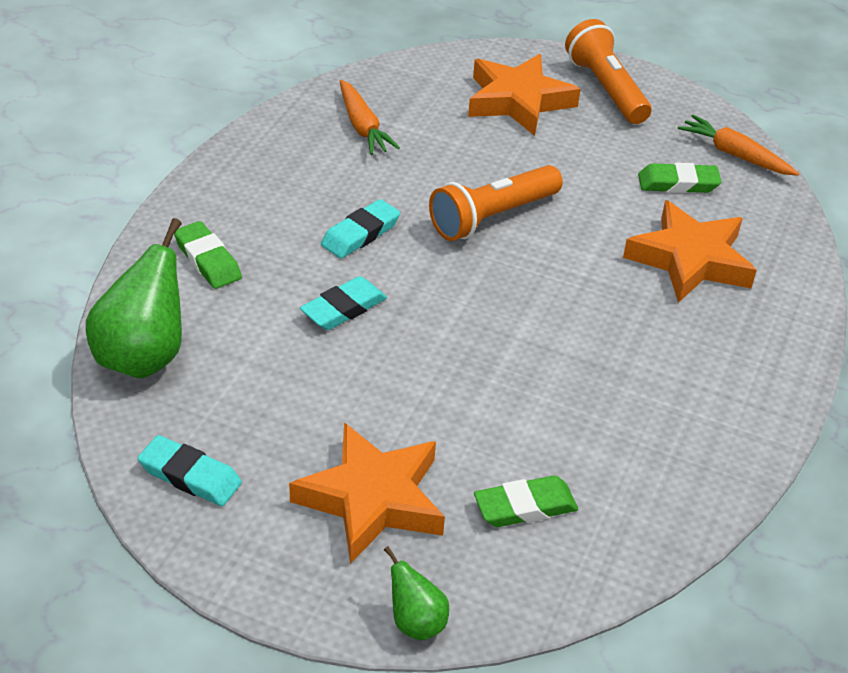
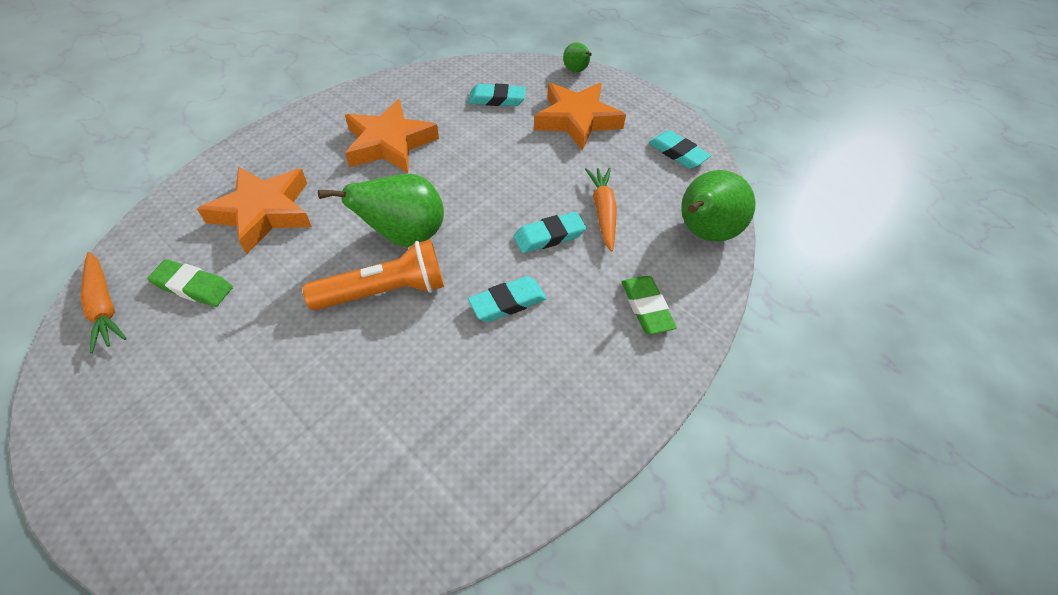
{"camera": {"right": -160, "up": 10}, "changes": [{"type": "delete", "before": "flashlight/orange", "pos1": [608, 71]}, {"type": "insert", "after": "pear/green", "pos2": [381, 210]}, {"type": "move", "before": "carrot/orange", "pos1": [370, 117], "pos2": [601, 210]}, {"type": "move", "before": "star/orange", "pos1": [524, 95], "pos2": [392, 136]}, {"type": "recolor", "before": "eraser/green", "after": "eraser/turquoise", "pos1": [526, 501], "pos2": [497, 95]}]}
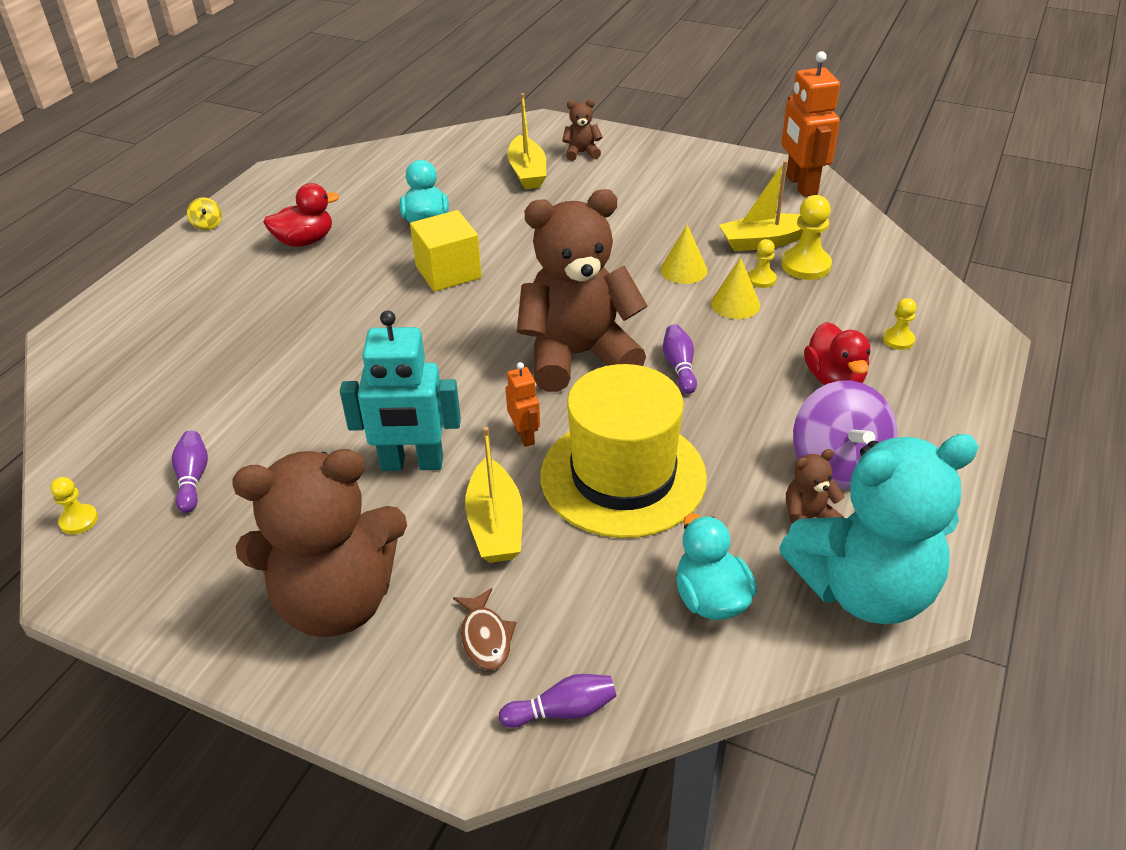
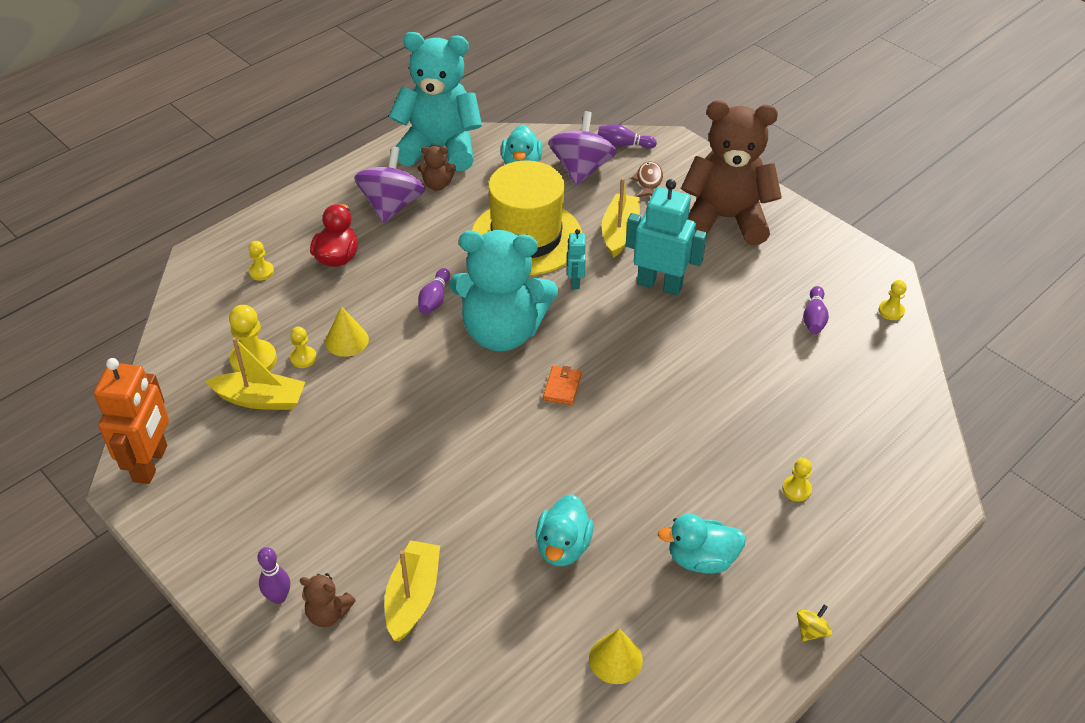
{"camera": {"right": -160, "up": 5}, "changes": [{"type": "delete", "before": "cube/yellow", "pos1": [446, 251]}, {"type": "insert", "after": "bowling pin/purple", "pos2": [274, 575]}, {"type": "insert", "after": "wallet/orange", "pos2": [562, 385]}, {"type": "insert", "after": "spinning top/purple", "pos2": [583, 148]}, {"type": "insert", "after": "pawn/yellow", "pos2": [797, 479]}, {"type": "move", "before": "cone/yellow", "pos1": [684, 254], "pos2": [616, 656]}, {"type": "recolor", "before": "duck/red", "after": "duck/turquoise", "pos1": [301, 215], "pos2": [702, 544]}, {"type": "recolor", "before": "robot/orange", "after": "robot/turquoise", "pos1": [523, 404], "pos2": [576, 259]}, {"type": "recolor", "before": "teddy bear/brown", "after": "teddy bear/turquoise", "pos1": [582, 290], "pos2": [504, 290]}, {"type": "rotate", "before": "spinning top/yellow", "pos1": [204, 213], "pos2": [814, 623], "turn": 45}]}
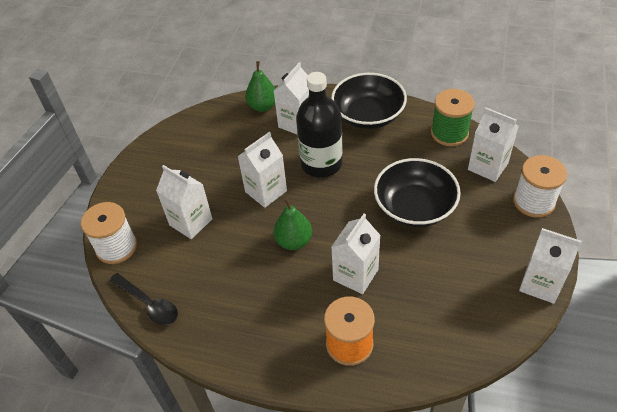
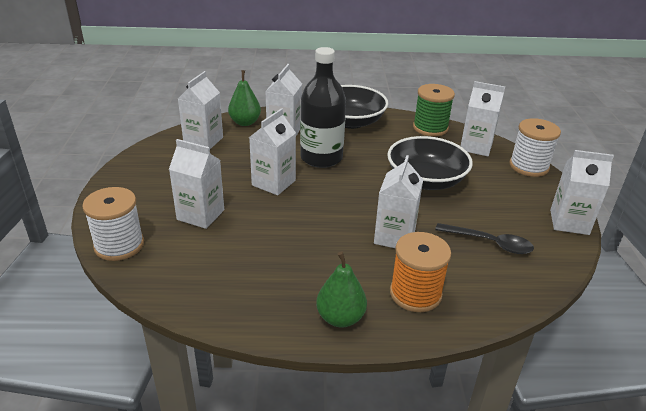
{"camera": {"right": -20, "up": -15}, "changes": [{"type": "insert", "after": "carton/white", "pos2": [200, 110]}, {"type": "move", "before": "spoon/black", "pos1": [143, 299], "pos2": [484, 238]}, {"type": "move", "before": "pear/green", "pos1": [292, 224], "pos2": [341, 289]}]}
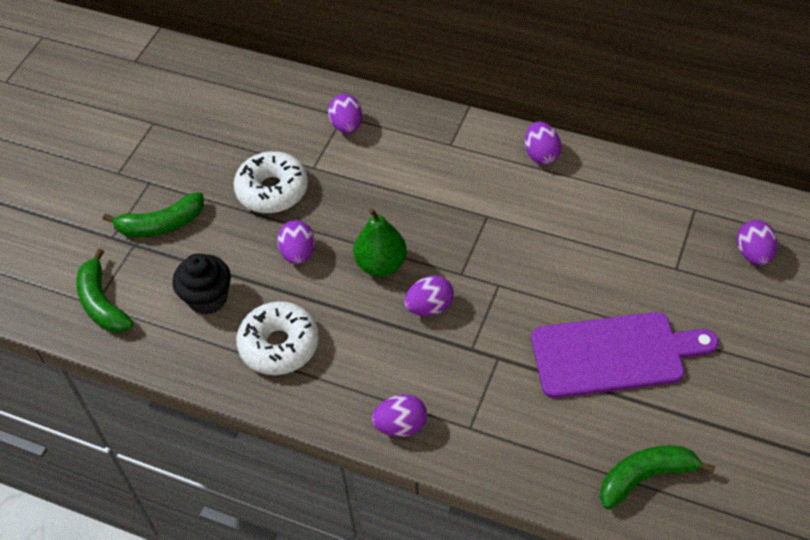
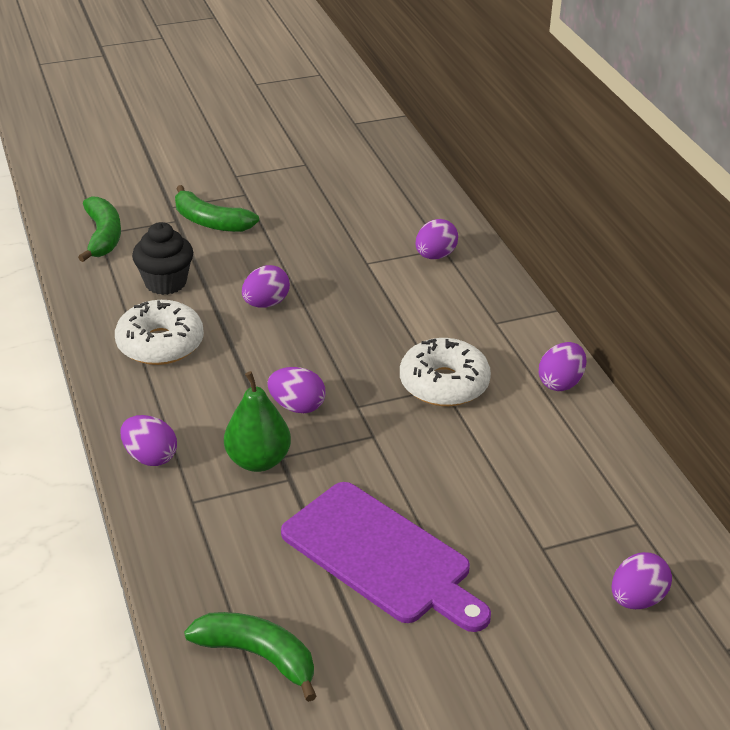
{"camera": {"right": 45, "up": -15}, "changes": [{"type": "move", "before": "donut/white", "pos1": [270, 182], "pos2": [445, 372]}, {"type": "move", "before": "pear/green", "pos1": [380, 242], "pos2": [257, 421]}, {"type": "rotate", "before": "banana/green", "pos1": [104, 290], "pos2": [99, 229], "turn": 150}]}
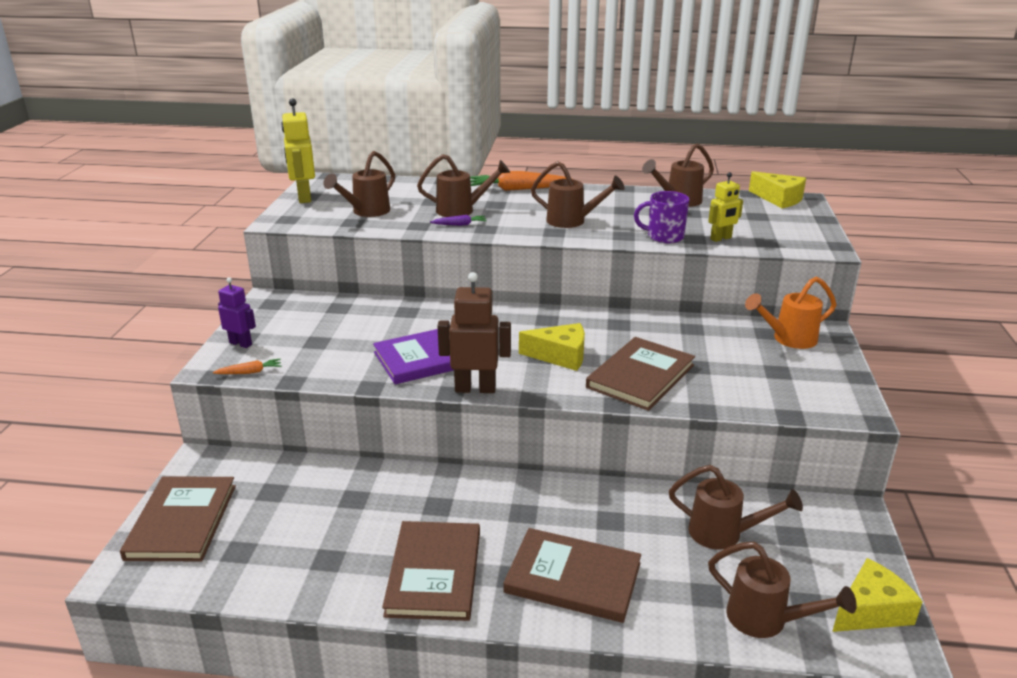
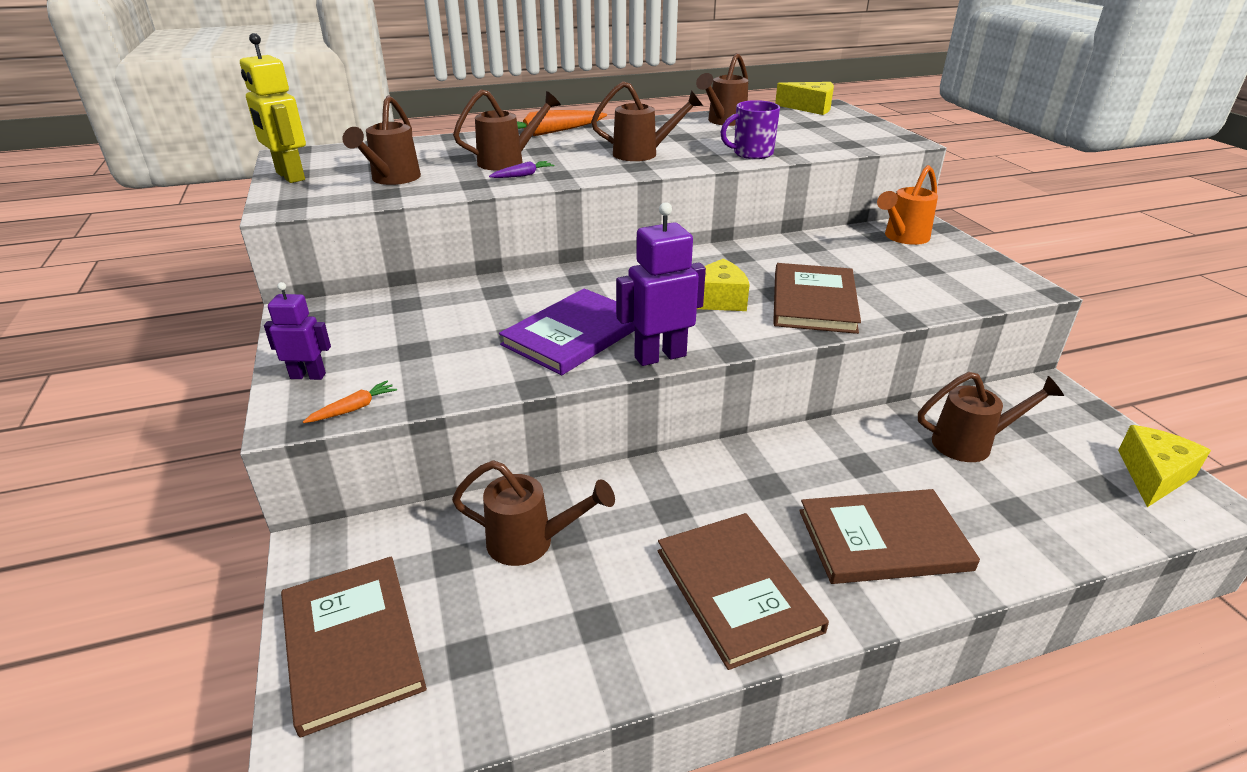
{"camera": {"right": -25, "up": 5}, "changes": [{"type": "delete", "before": "robot/yellow", "pos1": [725, 207]}, {"type": "move", "before": "watering can/brown", "pos1": [782, 590], "pos2": [533, 513]}, {"type": "recolor", "before": "robot/brown", "after": "robot/purple", "pos1": [474, 332], "pos2": [661, 284]}]}
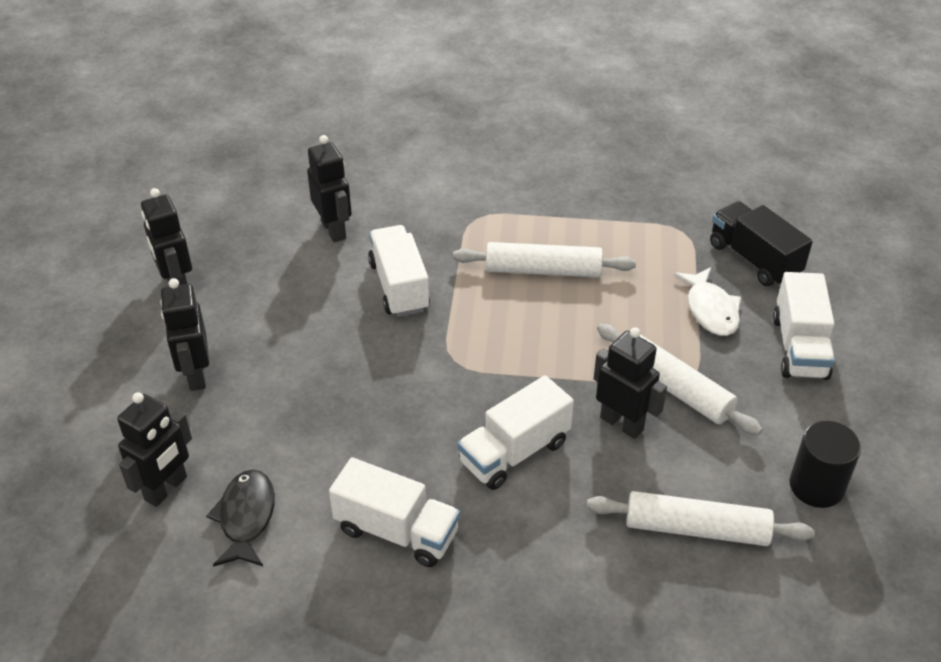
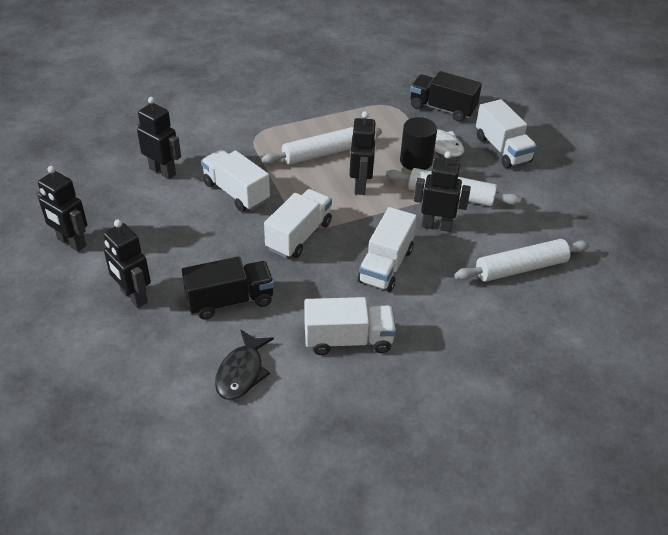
{"camera": {"right": -30, "up": 0}, "changes": [{"type": "insert", "after": "truck/black", "pos2": [228, 288]}, {"type": "insert", "after": "truck/white", "pos2": [298, 223]}, {"type": "move", "before": "robot/black", "pos1": [154, 449], "pos2": [363, 153]}, {"type": "move", "before": "cylinder/black", "pos1": [825, 464], "pos2": [418, 143]}, {"type": "rotate", "before": "fish/black", "pos1": [240, 518], "pos2": [244, 364], "turn": -135}]}
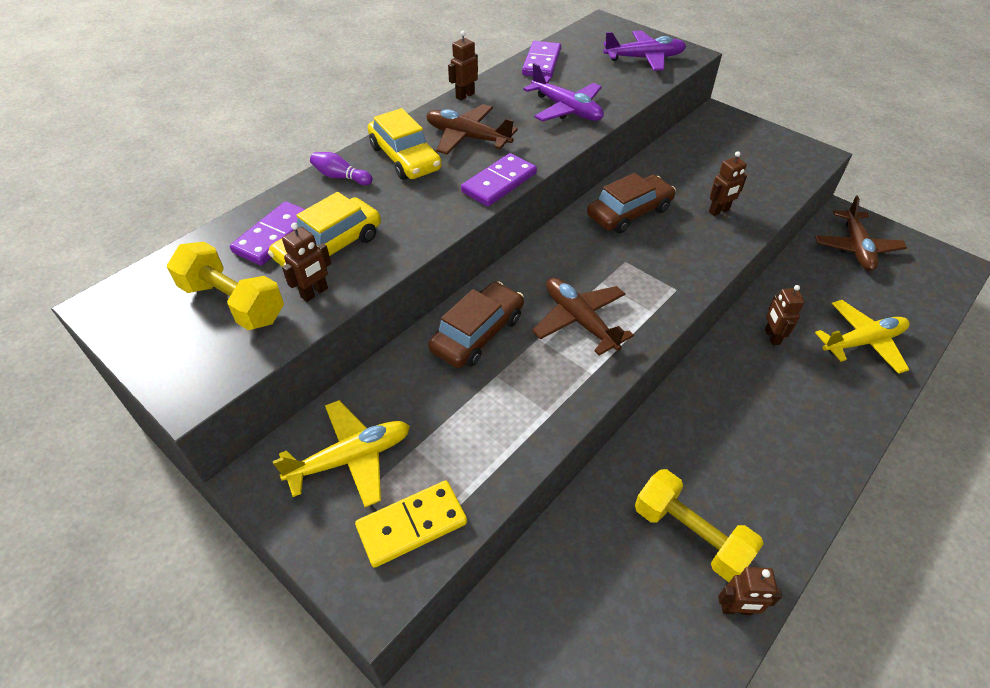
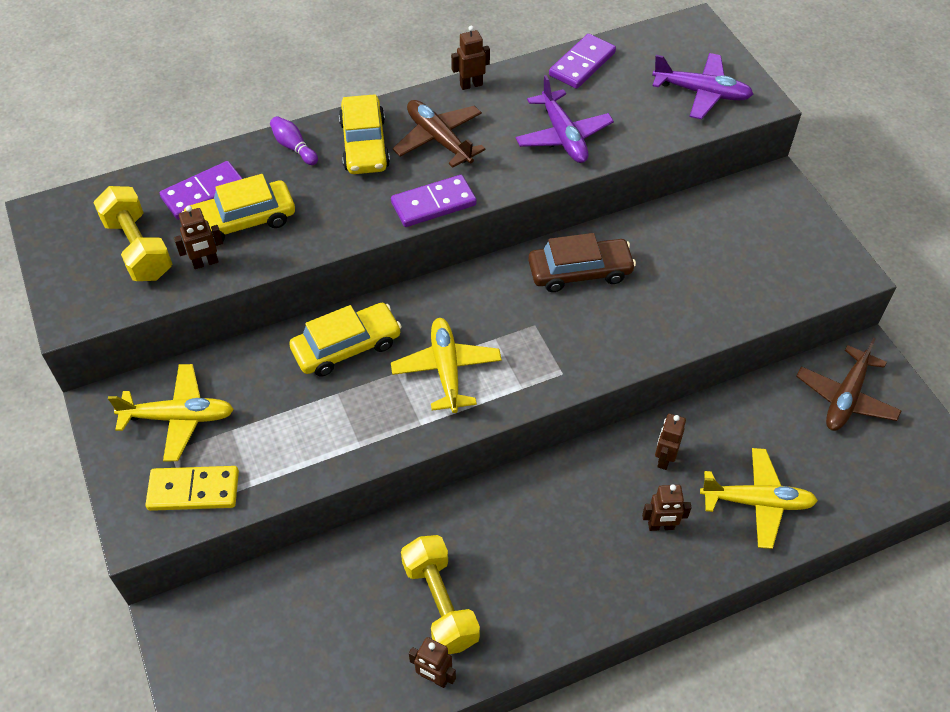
{"camera": {"right": 25, "up": 5}, "changes": [{"type": "move", "before": "robot/brown", "pos1": [728, 183], "pos2": [667, 508]}, {"type": "recolor", "before": "car/brown", "after": "car/yellow", "pos1": [476, 325], "pos2": [345, 339]}, {"type": "recolor", "before": "plane/brown", "after": "plane/yellow", "pos1": [583, 316], "pos2": [446, 365]}]}
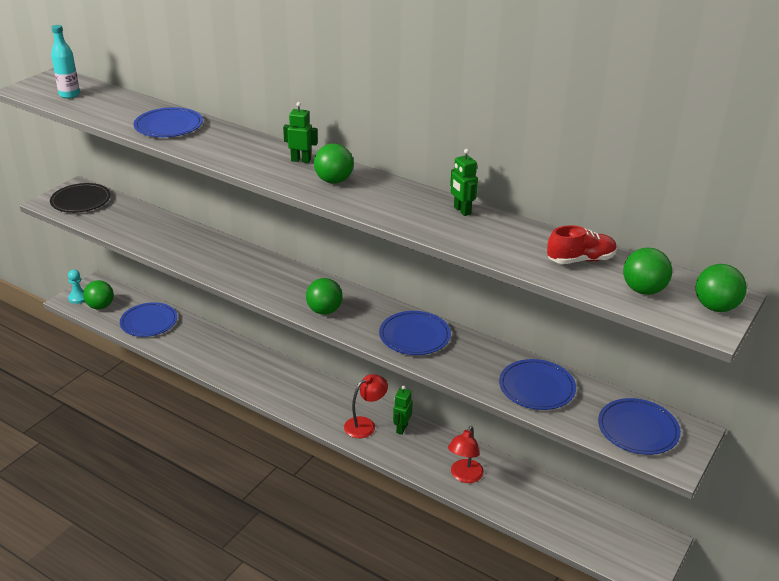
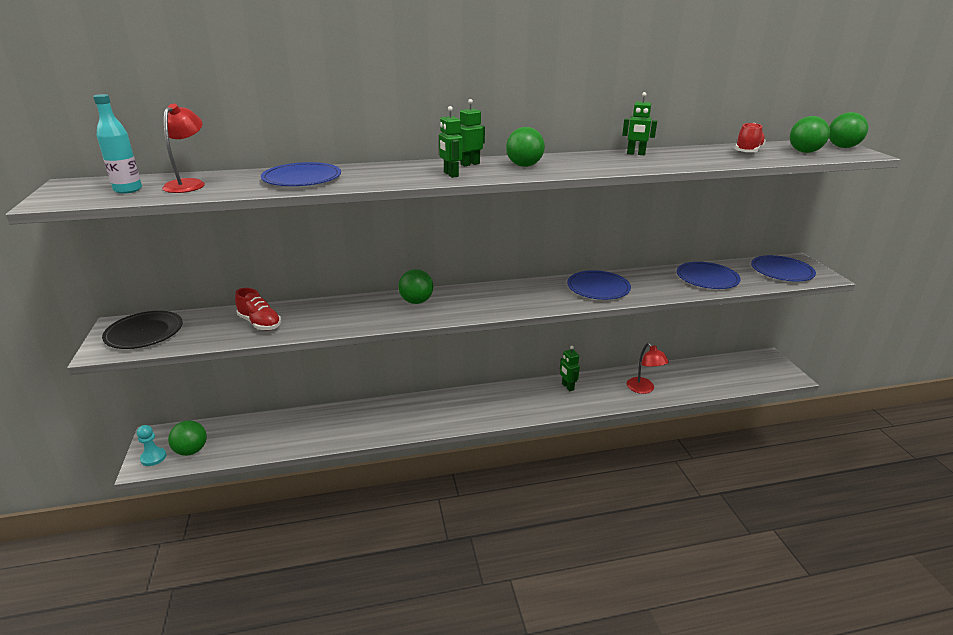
{"camera": {"right": -45, "up": -5}, "changes": [{"type": "delete", "before": "plate/blue", "pos1": [148, 319]}, {"type": "insert", "after": "shoe/red", "pos2": [258, 309]}, {"type": "insert", "after": "robot/green", "pos2": [451, 142]}, {"type": "move", "before": "ball/green", "pos1": [324, 296], "pos2": [415, 286]}, {"type": "move", "before": "lamp/red", "pos1": [366, 406], "pos2": [183, 148]}]}
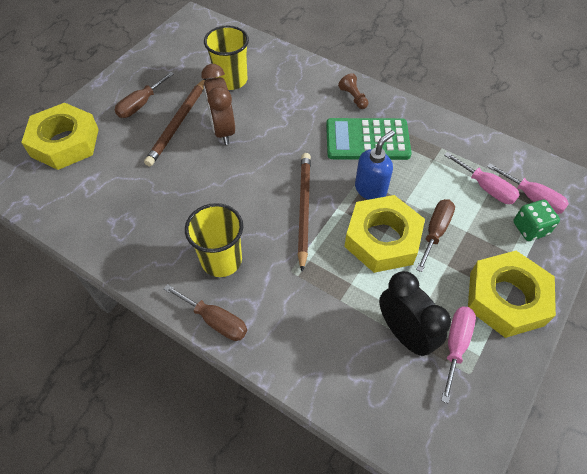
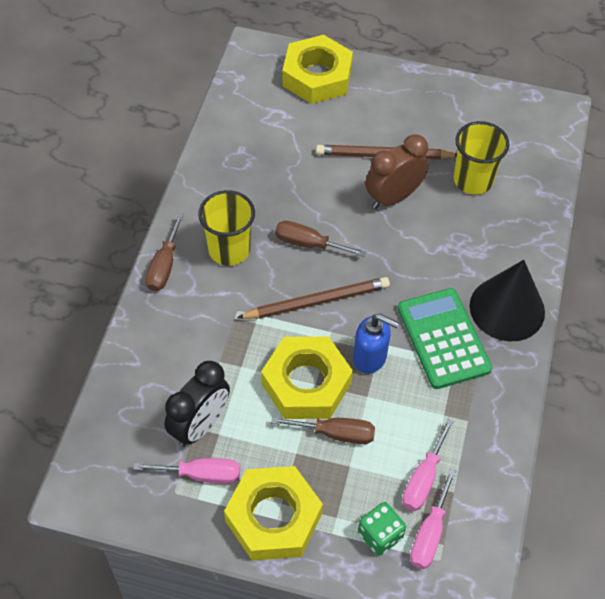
{"camera": {"right": 70, "up": 0}, "changes": [{"type": "move", "before": "screwdriver/brown", "pos1": [144, 95], "pos2": [320, 239]}, {"type": "replace", "before": "pawn/brown", "after": "cone/black", "pos1": [353, 91], "pos2": [507, 300]}]}
